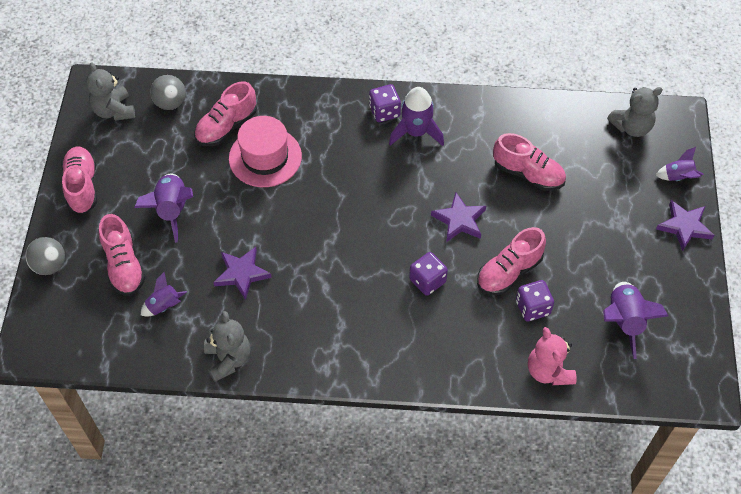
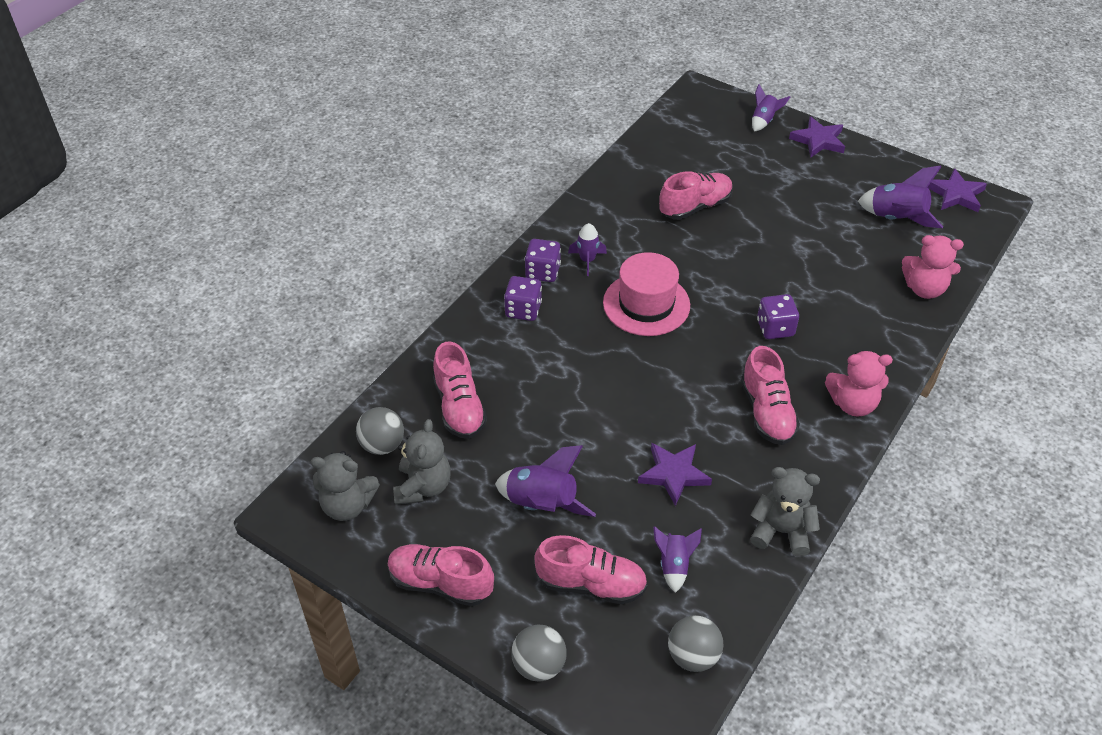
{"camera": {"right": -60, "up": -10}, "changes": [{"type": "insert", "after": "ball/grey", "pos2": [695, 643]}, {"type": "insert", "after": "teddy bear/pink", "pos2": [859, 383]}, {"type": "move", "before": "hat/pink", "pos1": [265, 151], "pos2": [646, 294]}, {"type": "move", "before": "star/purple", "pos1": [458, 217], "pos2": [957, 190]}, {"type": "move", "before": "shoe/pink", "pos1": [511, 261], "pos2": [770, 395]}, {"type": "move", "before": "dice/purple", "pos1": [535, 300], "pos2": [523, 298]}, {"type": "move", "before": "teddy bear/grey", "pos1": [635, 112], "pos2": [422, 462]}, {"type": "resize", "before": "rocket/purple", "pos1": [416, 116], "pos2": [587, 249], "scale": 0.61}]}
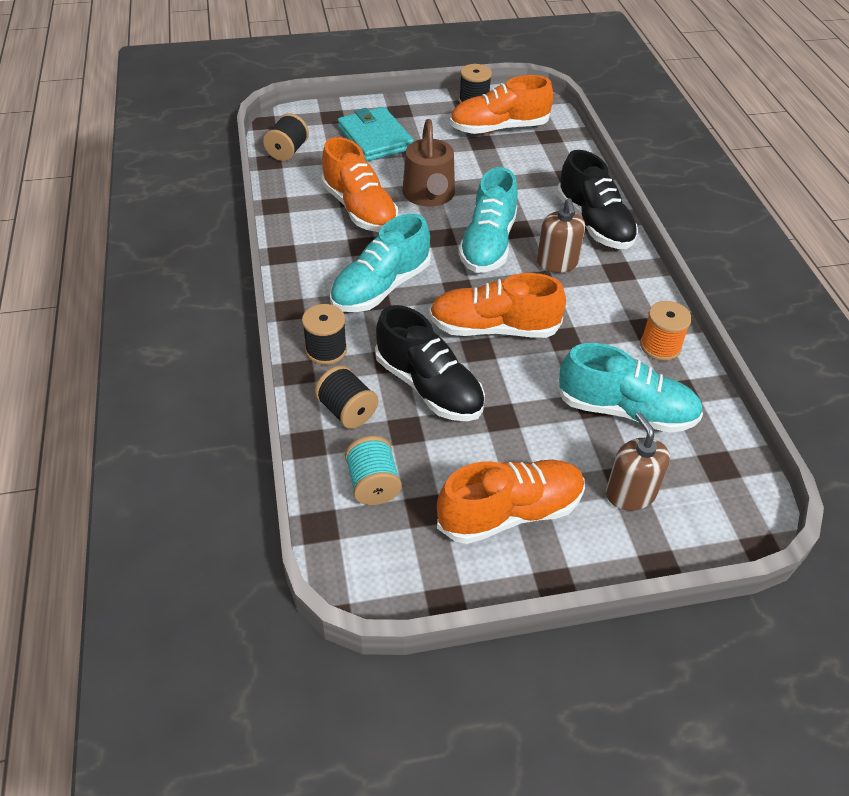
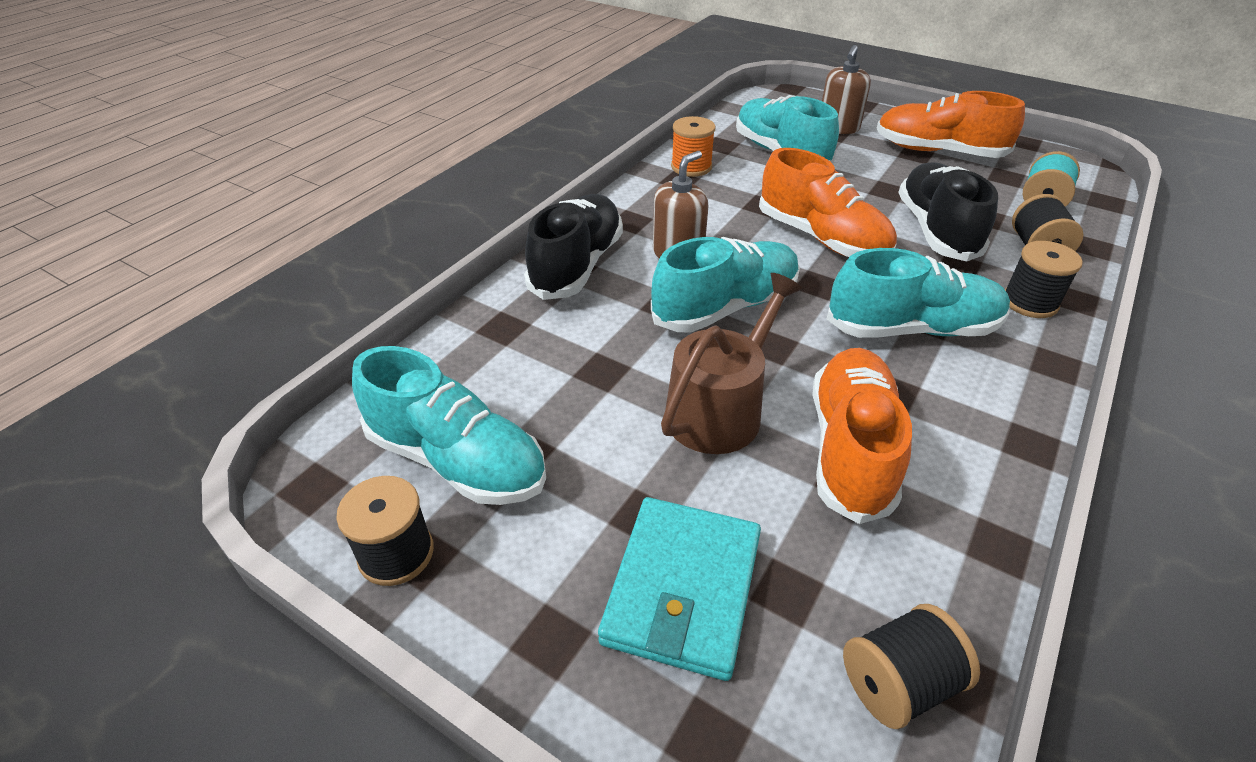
{"camera": {"right": -135, "up": -5}, "changes": [{"type": "recolor", "before": "shoe/orange", "after": "shoe/turquoise", "pos1": [501, 104], "pos2": [449, 425]}]}
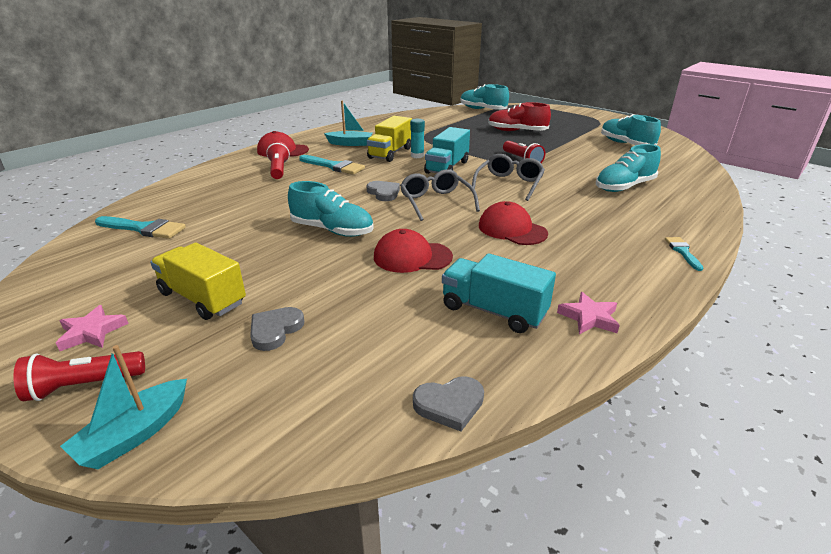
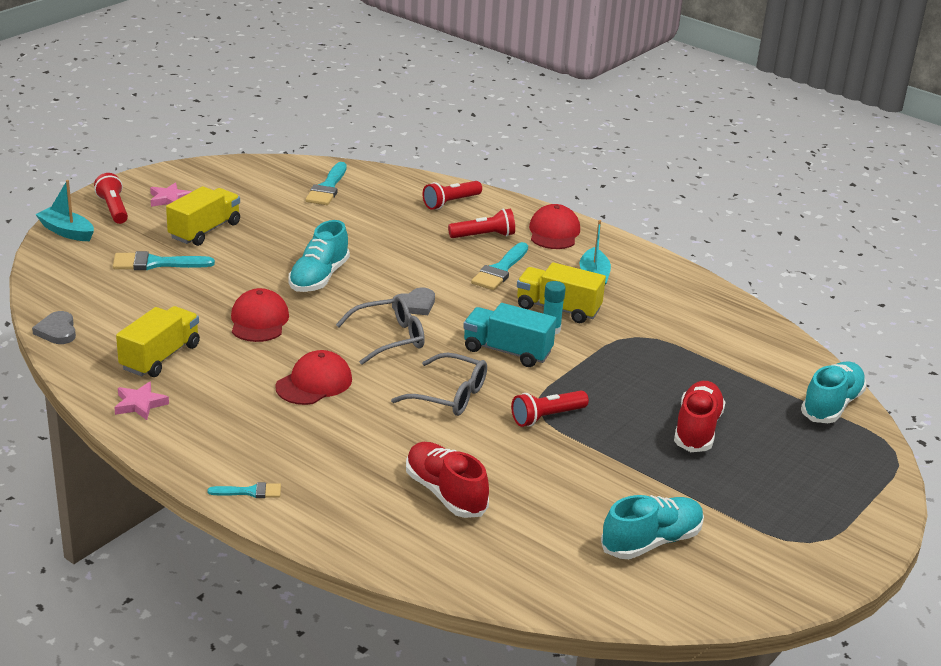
{"camera": {"right": 85, "up": 0}, "changes": [{"type": "insert", "after": "flashlight/red", "pos2": [452, 195]}, {"type": "replace", "before": "heart/grey", "after": "brush/turquoise", "pos1": [277, 329], "pos2": [164, 260]}, {"type": "recolor", "before": "truck/turquoise", "after": "truck/yellow", "pos1": [499, 293], "pos2": [158, 341]}, {"type": "recolor", "before": "shoe/turquoise", "after": "shoe/red", "pos1": [628, 168], "pos2": [447, 480]}]}
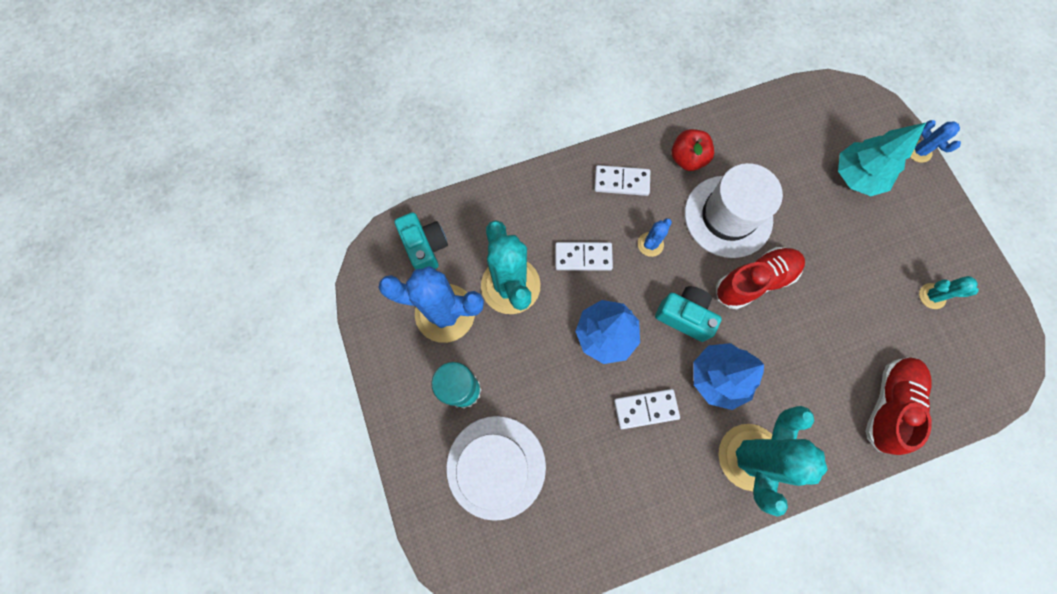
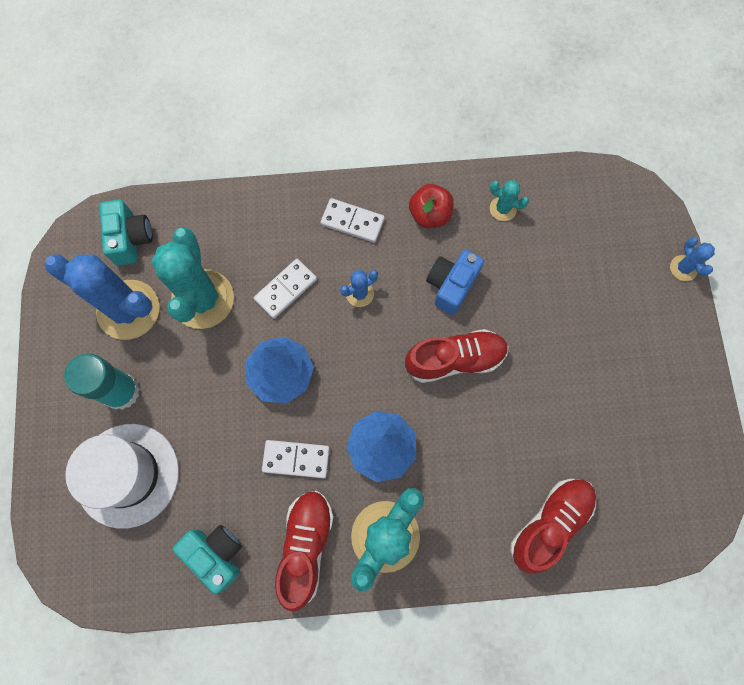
{"camera": {"right": 15, "up": 0}, "changes": [{"type": "delete", "before": "tree/turquoise", "pos1": [882, 159]}, {"type": "insert", "after": "shoe/red", "pos2": [304, 551]}, {"type": "move", "before": "camera/turquoise", "pos1": [688, 314], "pos2": [207, 559]}, {"type": "move", "before": "cactus/turquoise", "pos1": [949, 292], "pos2": [509, 200]}, {"type": "replace", "before": "hat/white", "after": "camera/blue", "pos1": [734, 210], "pos2": [455, 282]}, {"type": "rotate", "before": "domino/white", "pos1": [584, 256], "pos2": [285, 289], "turn": -60}]}
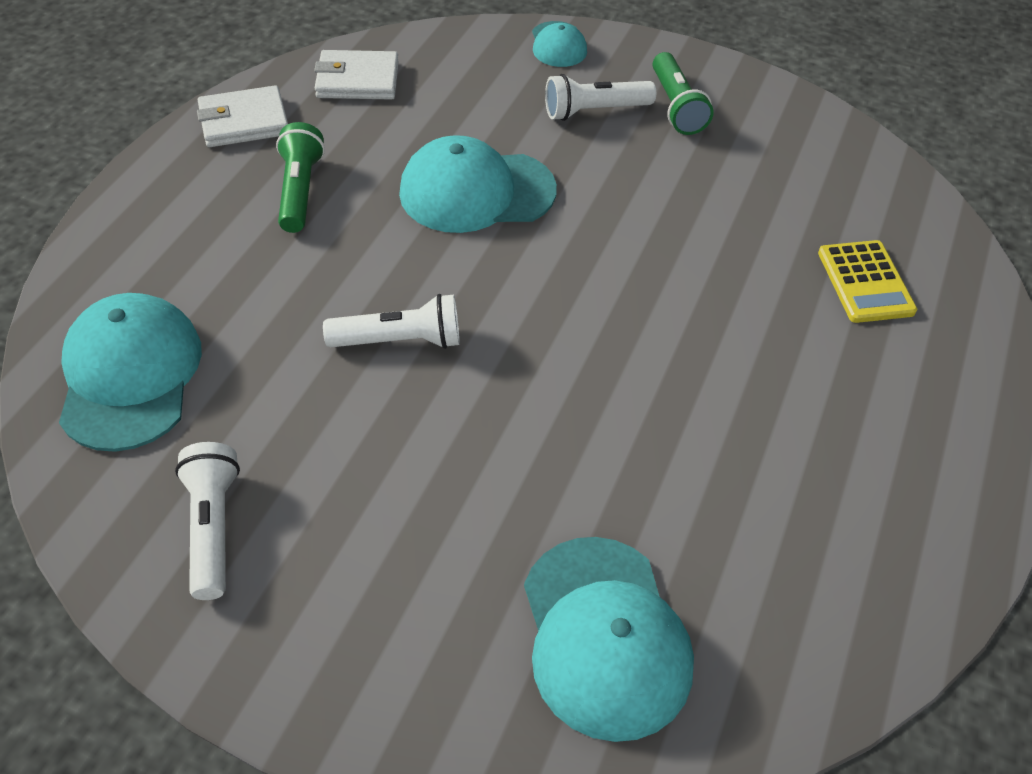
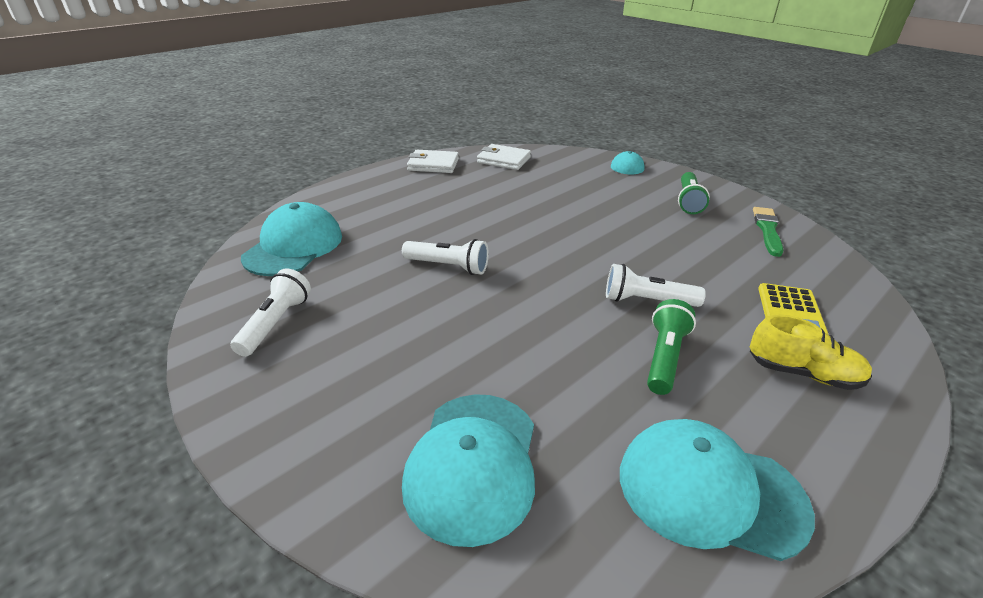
{"camera": {"right": 25, "up": -15}, "changes": [{"type": "insert", "after": "shoe/yellow", "pos2": [811, 352]}, {"type": "insert", "after": "brush/green", "pos2": [768, 232]}, {"type": "move", "before": "flashlight/green", "pos1": [300, 177], "pos2": [671, 347]}, {"type": "move", "before": "cap/turquoise", "pos1": [478, 184], "pos2": [717, 490]}, {"type": "move", "before": "flashlight/white", "pos1": [600, 97], "pos2": [656, 285]}]}
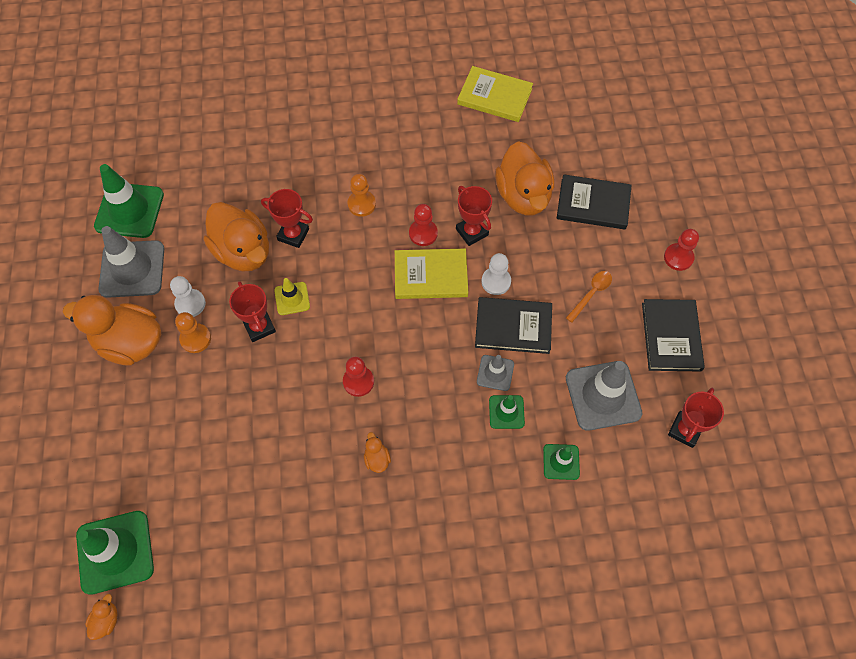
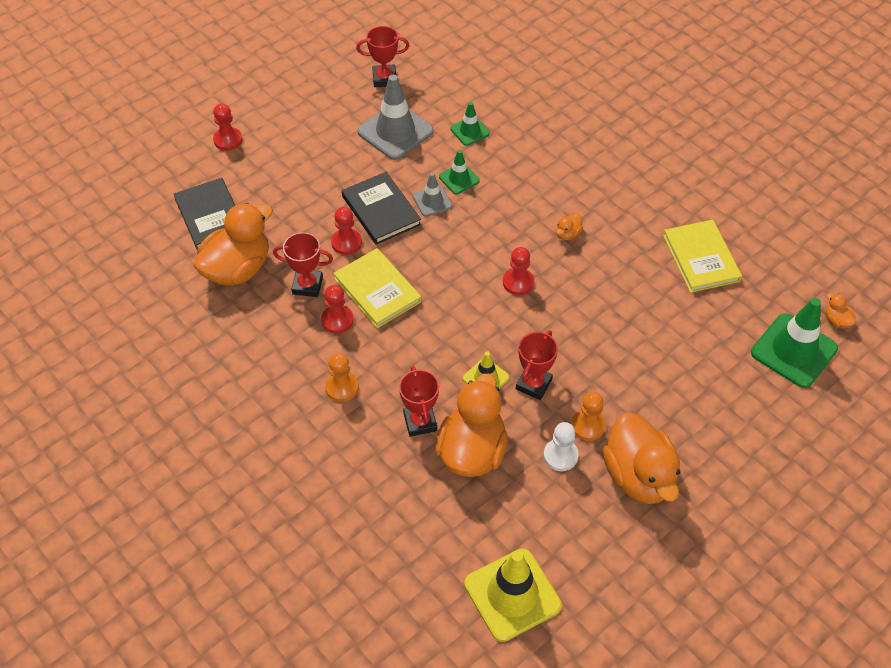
{"camera": {"right": -125, "up": -10}, "changes": [{"type": "delete", "before": "traffic cone/grey", "pos1": [131, 262]}, {"type": "delete", "before": "spoon/orange", "pos1": [589, 297]}, {"type": "delete", "before": "book/black", "pos1": [673, 335]}, {"type": "move", "before": "book/yellow", "pos1": [495, 94], "pos2": [702, 256]}, {"type": "recolor", "before": "traffic cone/green", "after": "traffic cone/yellow", "pos1": [129, 201], "pos2": [513, 595]}, {"type": "recolor", "before": "pawn/white", "after": "pawn/red", "pos1": [496, 274], "pos2": [346, 231]}, {"type": "rotate", "before": "duck/orange", "pos1": [101, 617], "pos2": [841, 311], "turn": 75}, {"type": "rotate", "before": "trophy/red", "pos1": [474, 216], "pos2": [303, 264], "turn": 75}]}
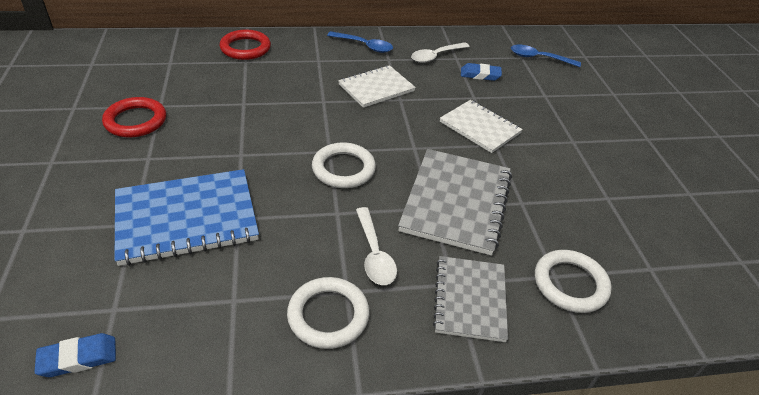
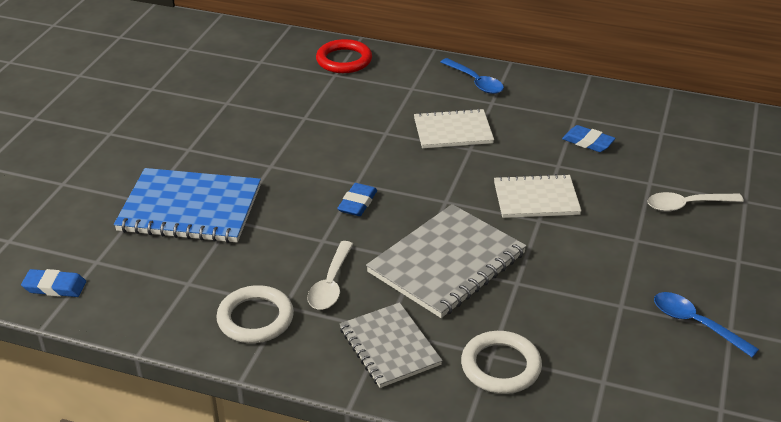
{"camera": {"right": 30, "up": -5}, "changes": [{"type": "delete", "before": "ring/red", "pos1": [134, 117]}, {"type": "move", "before": "spoon/white", "pos1": [440, 52], "pos2": [695, 202]}, {"type": "move", "before": "spoon/blue", "pos1": [546, 56], "pos2": [706, 324]}, {"type": "replace", "before": "ring/white", "after": "eraser/blue", "pos1": [344, 165], "pos2": [357, 199]}, {"type": "rotate", "before": "notebook/grey", "pos1": [470, 299], "pos2": [391, 345], "turn": -60}, {"type": "rotate", "before": "notebook/white", "pos1": [481, 126], "pos2": [538, 196], "turn": -75}]}
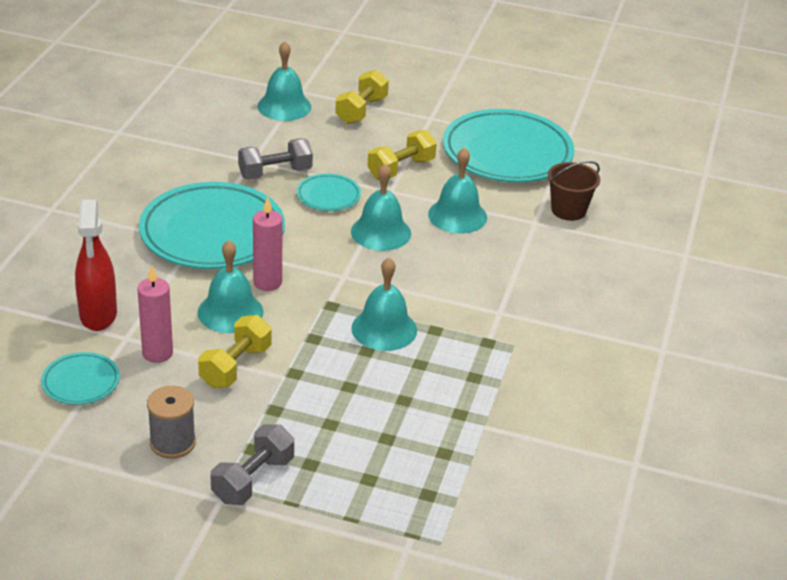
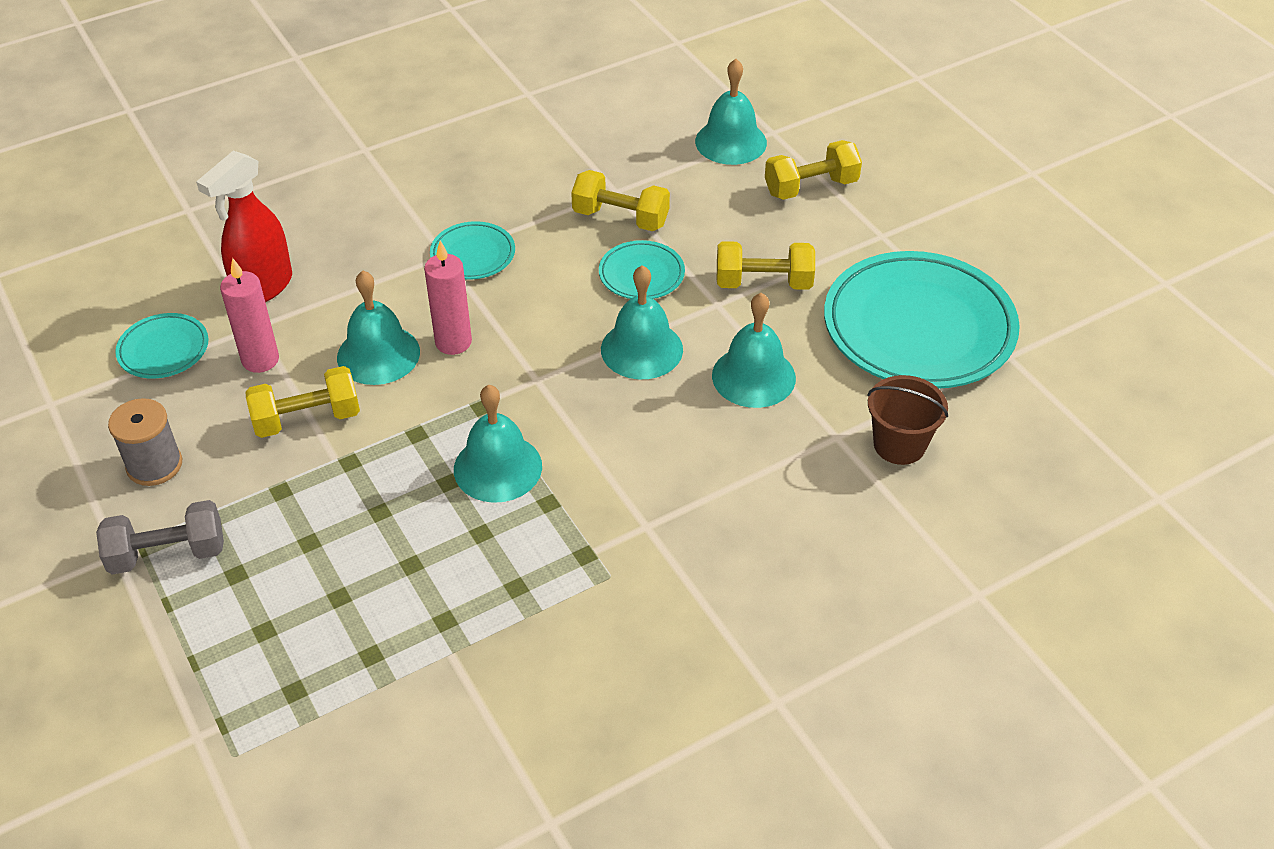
{"camera": {"right": 45, "up": 10}, "changes": [{"type": "recolor", "before": "dumbbell/grey", "after": "dumbbell/yellow", "pos1": [275, 159], "pos2": [620, 200]}, {"type": "resize", "before": "plate/turquoise", "pos1": [212, 225], "pos2": [472, 250], "scale": 0.46}]}
